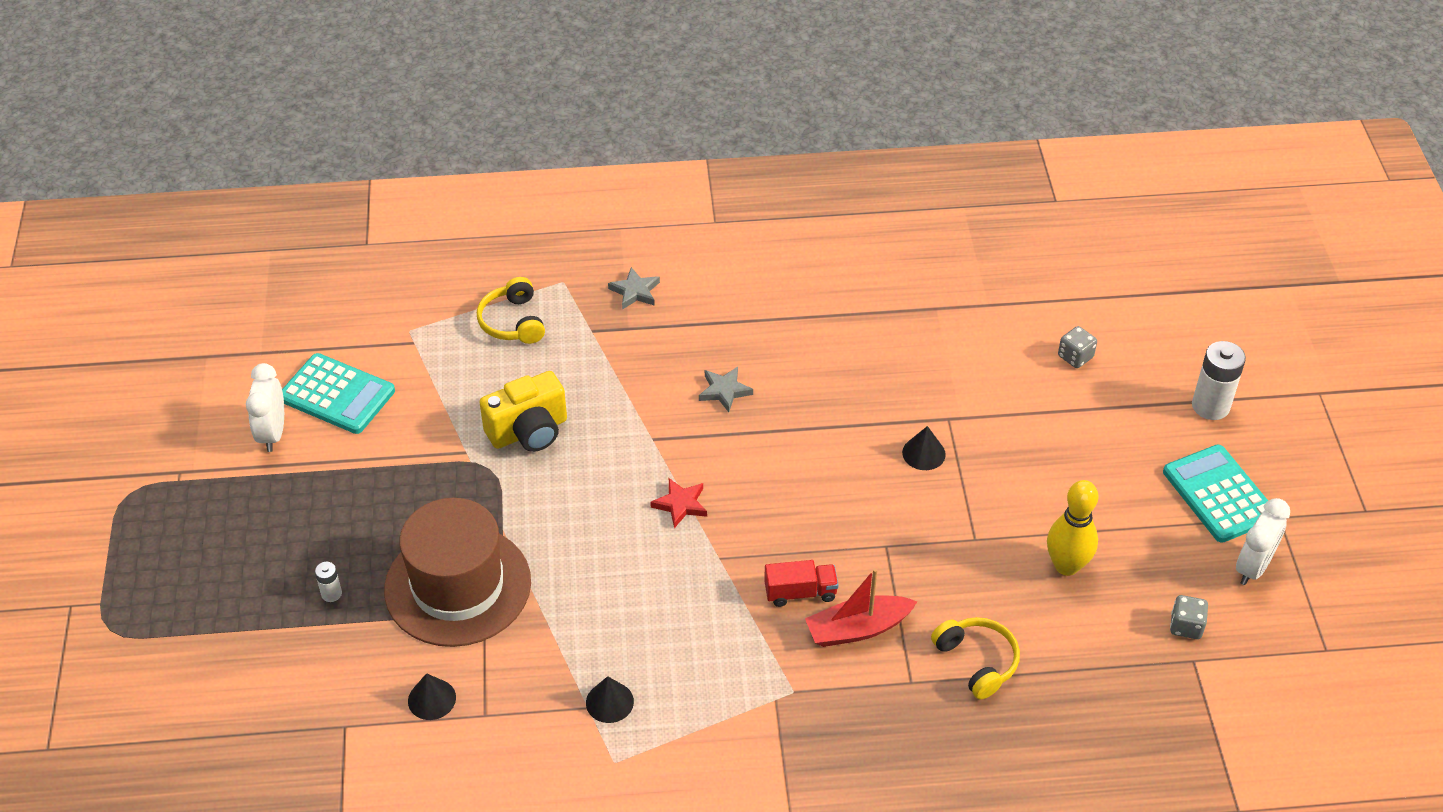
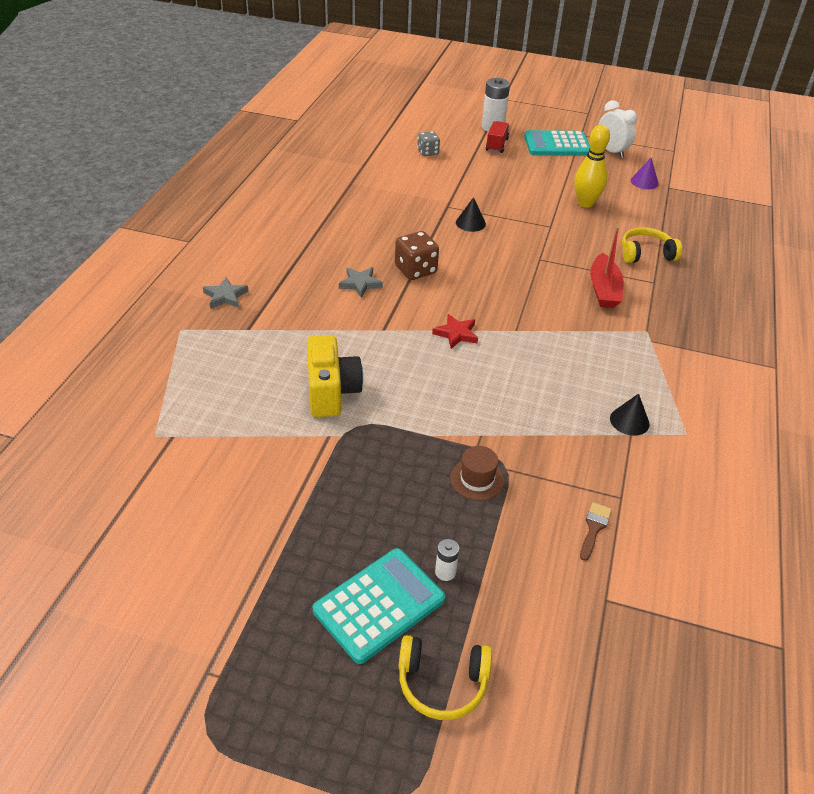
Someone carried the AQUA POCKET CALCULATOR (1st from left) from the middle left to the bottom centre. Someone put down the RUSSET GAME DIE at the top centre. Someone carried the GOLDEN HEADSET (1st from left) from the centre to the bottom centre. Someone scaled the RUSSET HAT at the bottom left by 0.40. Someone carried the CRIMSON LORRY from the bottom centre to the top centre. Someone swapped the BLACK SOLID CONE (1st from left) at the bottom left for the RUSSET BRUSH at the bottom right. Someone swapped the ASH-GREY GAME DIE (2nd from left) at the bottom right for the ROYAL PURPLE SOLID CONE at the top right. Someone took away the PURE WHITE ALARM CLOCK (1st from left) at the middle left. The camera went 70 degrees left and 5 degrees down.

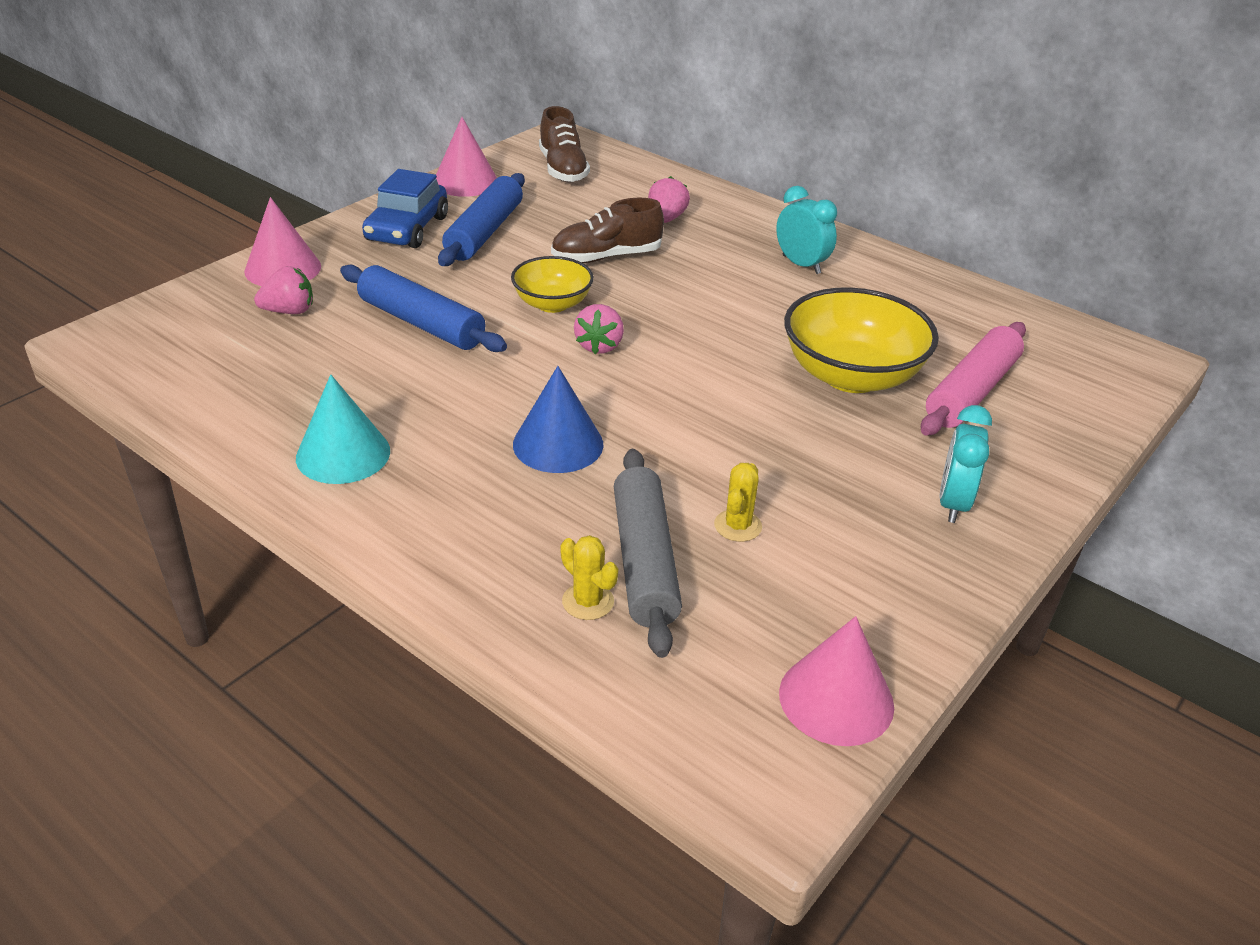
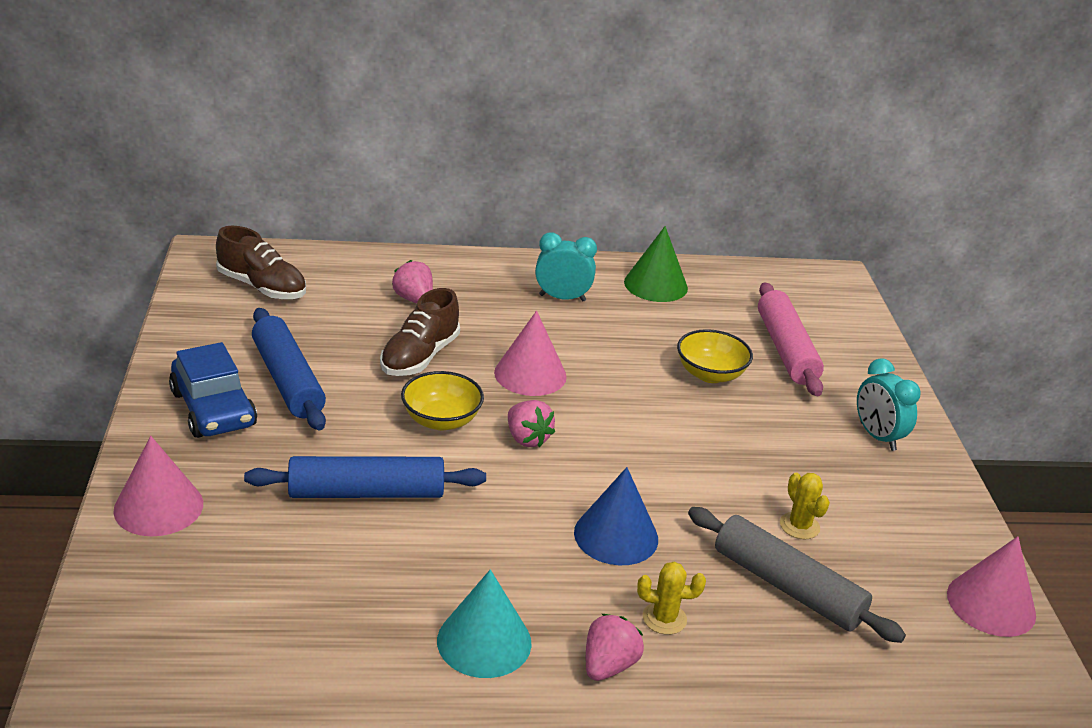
Someone carried the ROSE-PINK SOLID CONE (2nd from left) from the top centre to the centre. Someone carried the ROSE-PINK STRAWBERRY (1st from left in the first image) from the top left to the bottom centre. Someone put down the LEAF-GREEN SOLID CONE at the centre. Someone carried the GOLDEN PRICKLY PLANT (1st from left) from the centre to the bottom centre. Someone scaled the GOLDEN SERVING BOWL (2nd from left) at the middle right by 0.59. The camera went 45 degrees left and 5 degrees down.

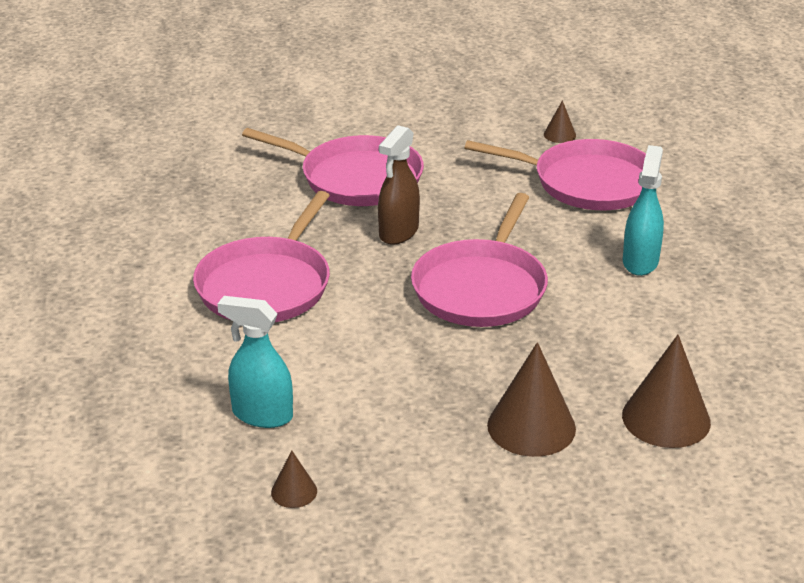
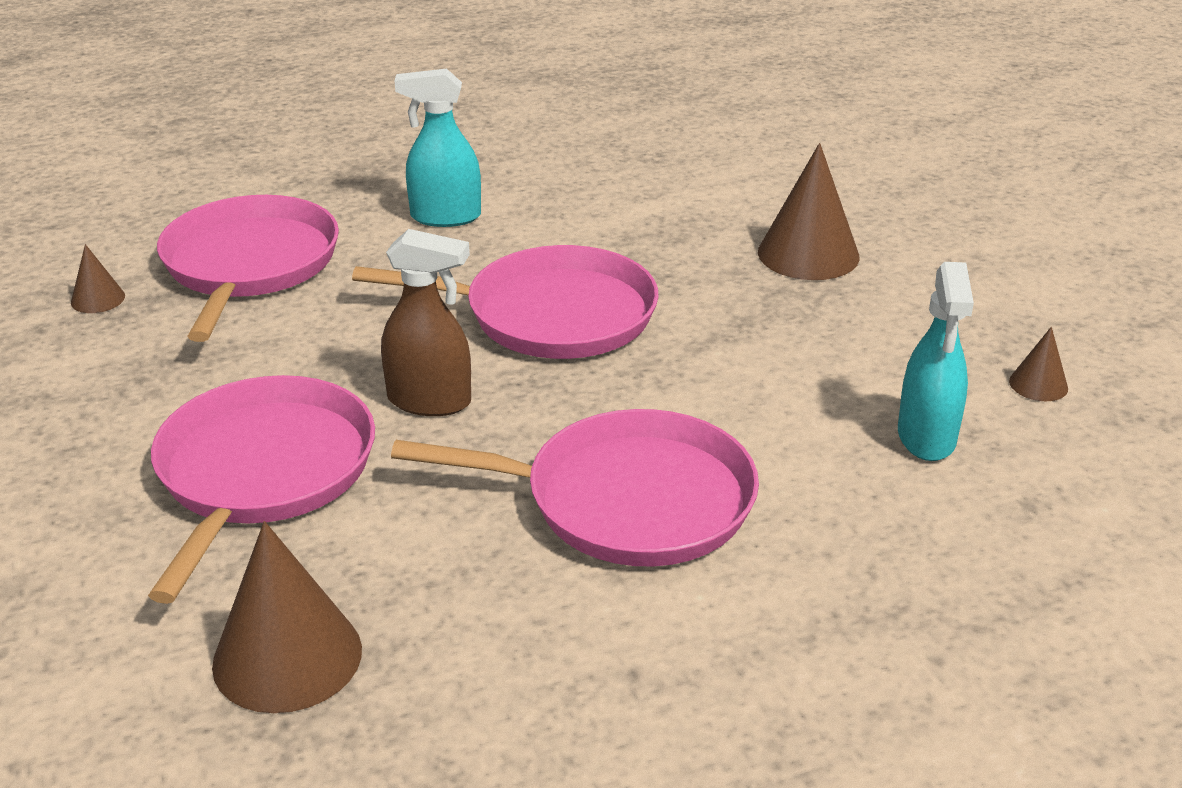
Someone carried the RUSSET SOLID CONE (4th from left in the first image) from the bottom right to the bottom left. The camera went 105 degrees left and 0 degrees up.

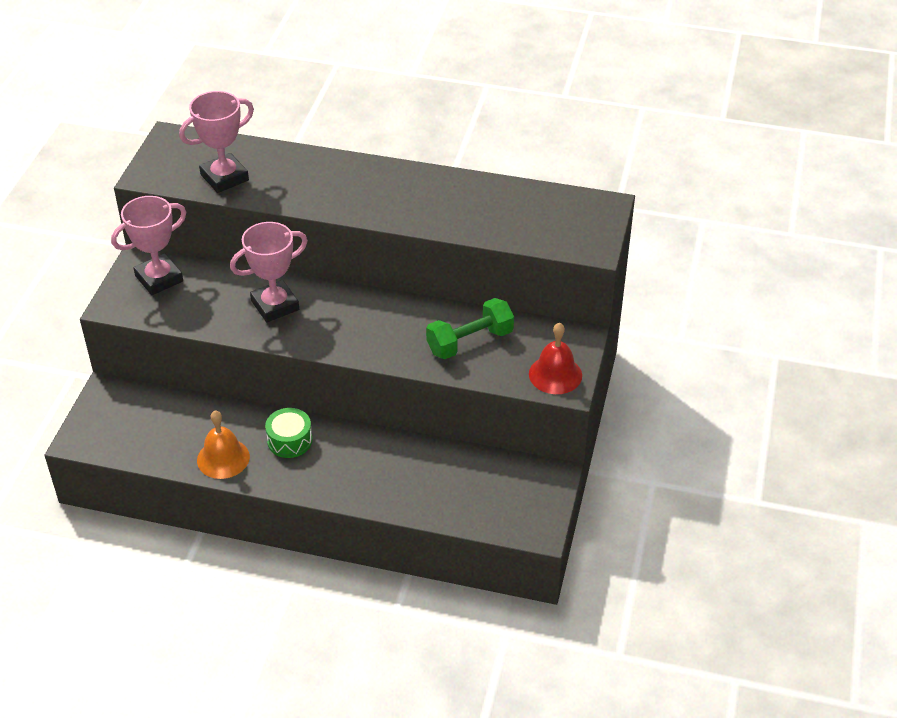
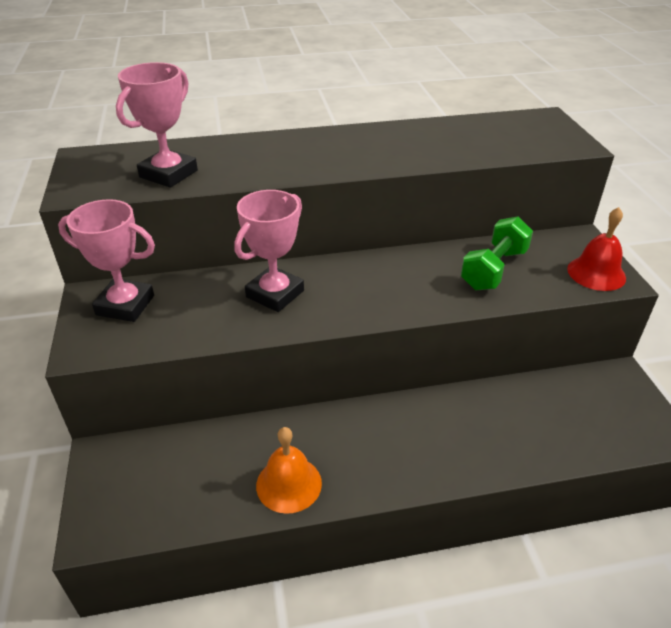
Someone rotated the ROSE-PINK PRIZE CUP (1st from left) at the middle left by 75 degrees clockwise. Someone took away the LEAF-GREEN DRUM at the middle left. The camera went 25 degrees left and 5 degrees down.

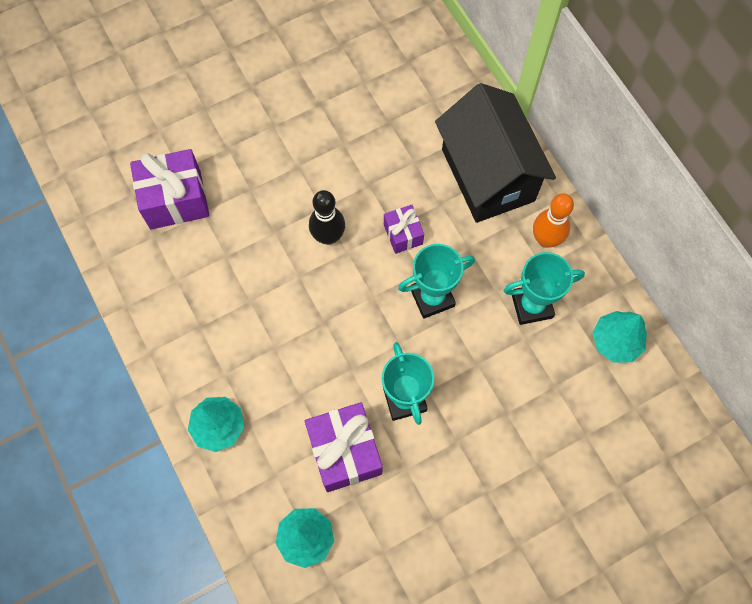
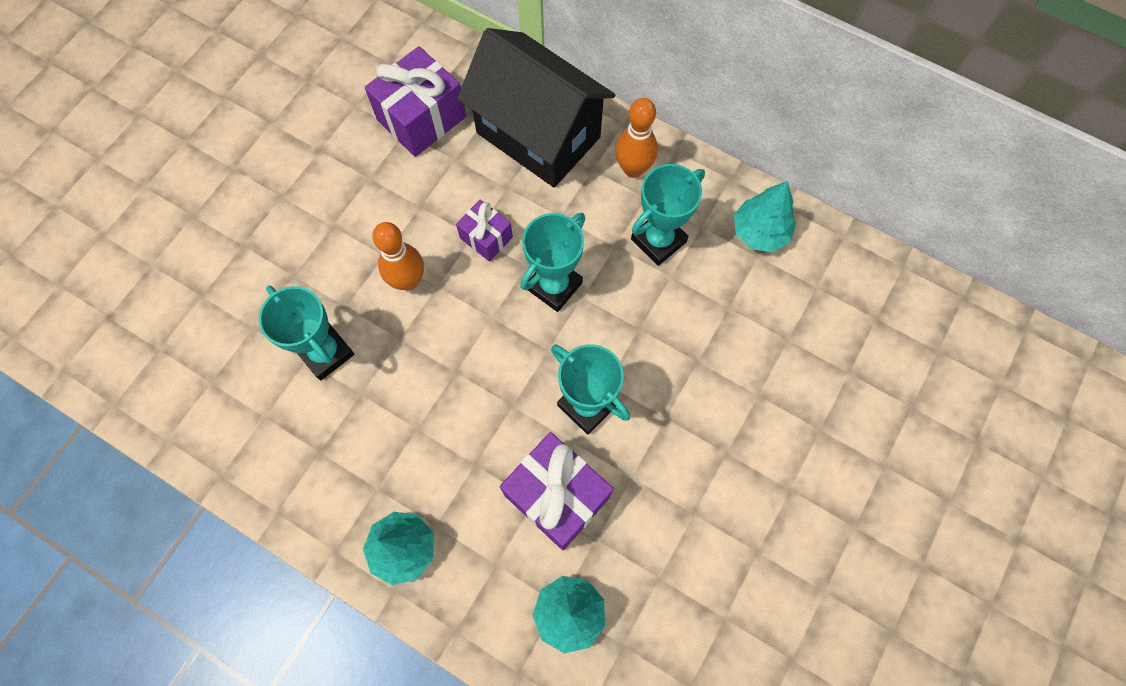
Someone put down the AQUA PRIZE CUP (1st from left) at the middle left. Someone carried the ROYAL PURPLE PRESENT (1st from left) from the top left to the top centre. Someone repainted the BLACK TENPIN at the centre, which became the BRIGHT ORANGE TENPIN (1st from left) at the centre. The camera went 30 degrees left and 0 degrees up.

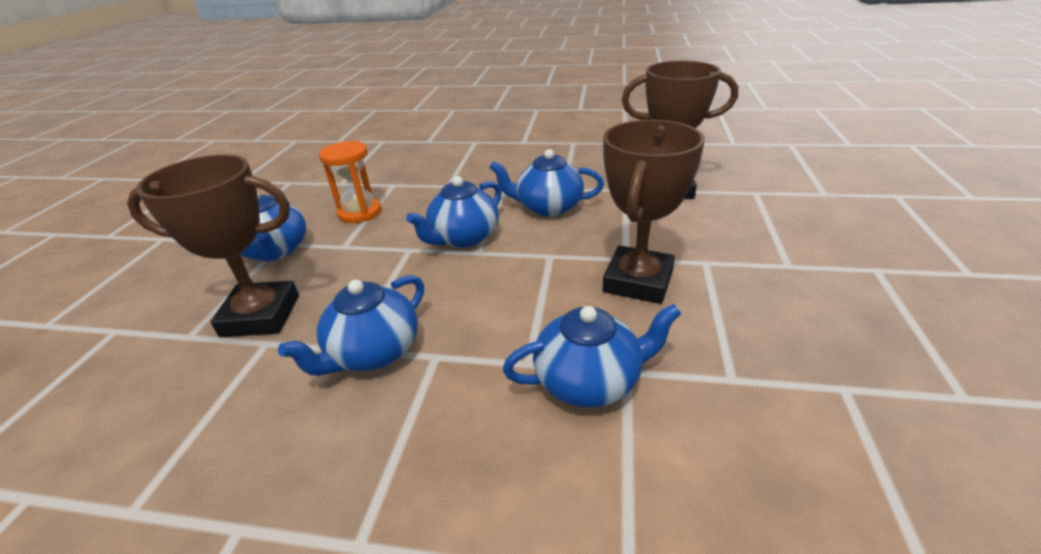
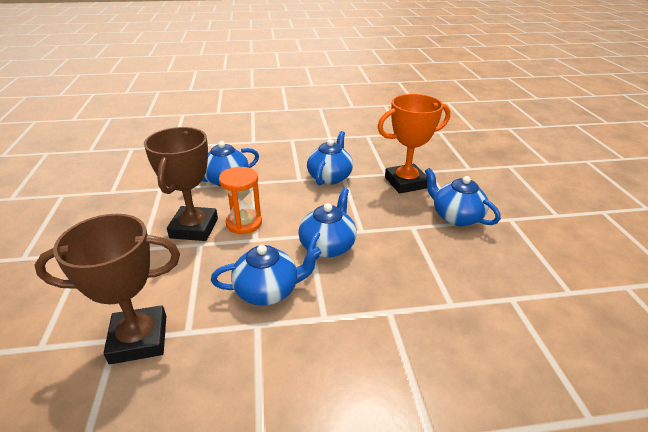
Someone carried the BRIGHT ORANGE HOURGLASS from the top centre to the centre. Someone repainted the RUSSET PRIZE CUP (1st from left) at the middle left, which became the BRIGHT ORANGE PRIZE CUP at the centre. The camera went 160 degrees right and 0 degrees up.

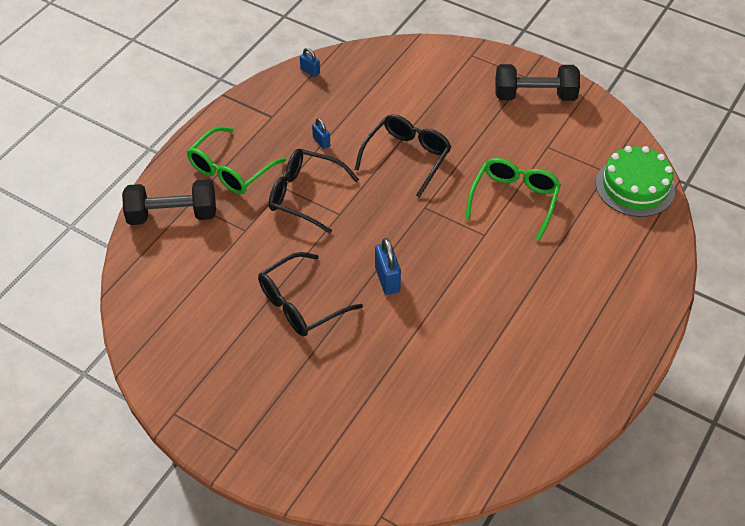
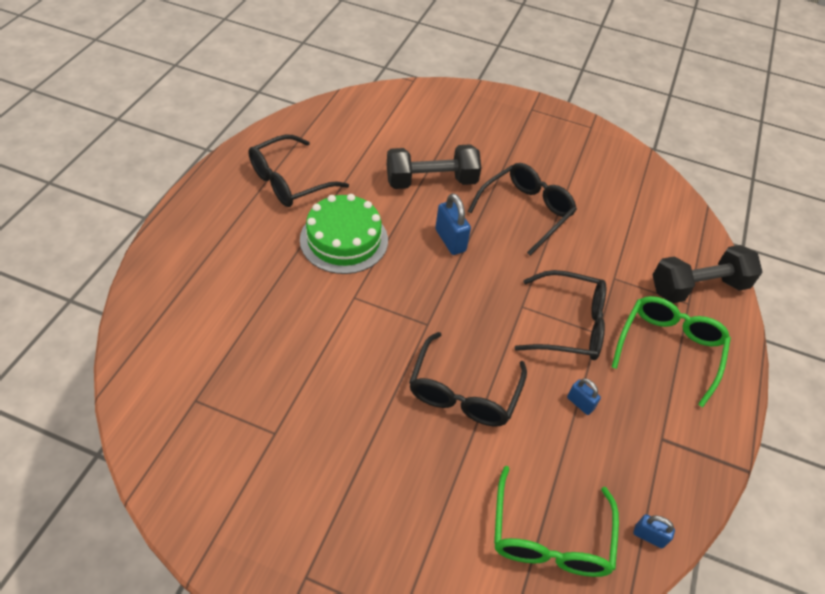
Someone put down the BLACK EYEGLASSES (1st from left) at the top centre. Someone carried the LEAF-GREEN GATEAU from the middle right to the centre. Someone carried the BLACK DUMBBELL (2nd from left in the first image) from the top right to the top centre. Someone carried the LEAF-GREEN EYEGLASSES (2nd from left in the first image) from the middle right to the bottom right. The camera went 165 degrees right and 0 degrees up.

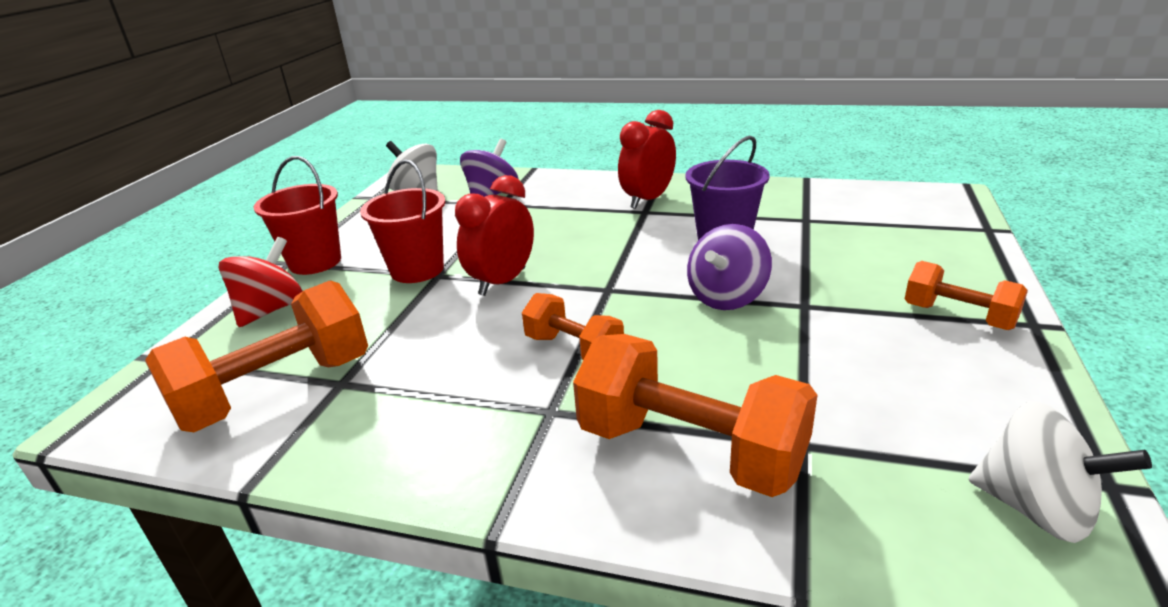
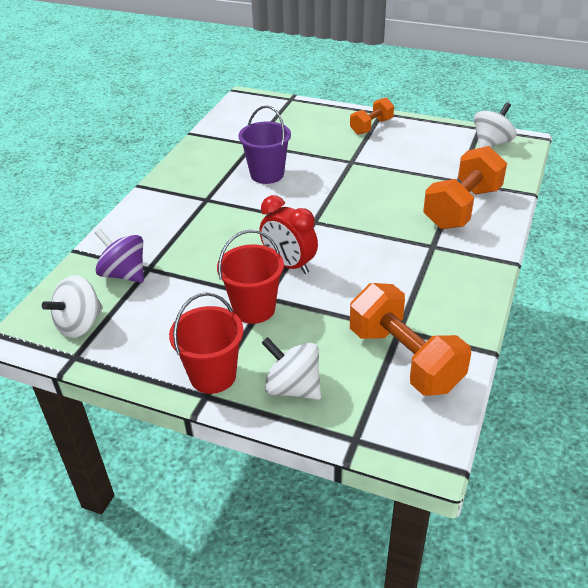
Someone repainted the CRIMSON WHIRLIGIG at the middle left, which became the PURE WHITE WHIRLIGIG (2nd from left) at the centre. Someone took away the BRIGHT ORANGE DUMBBELL (2nd from left) at the centre. Someone took away the CRIMSON ALARM CLOCK (2nd from left) at the top centre. Someone took away the ROYAL PURPLE WHIRLIGIG (2nd from left) at the centre. The camera went 85 degrees left and 10 degrees up.

